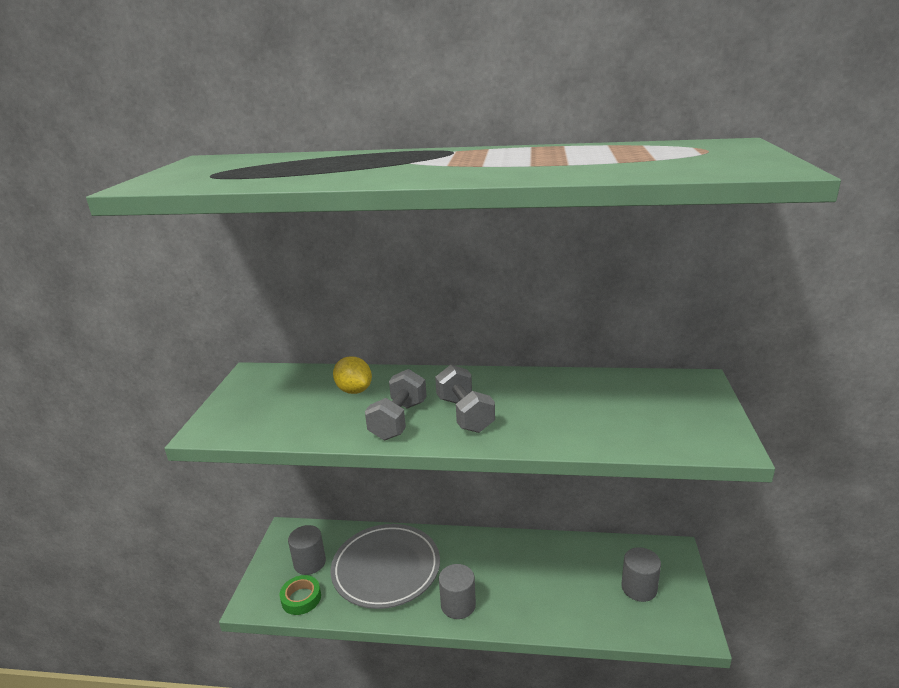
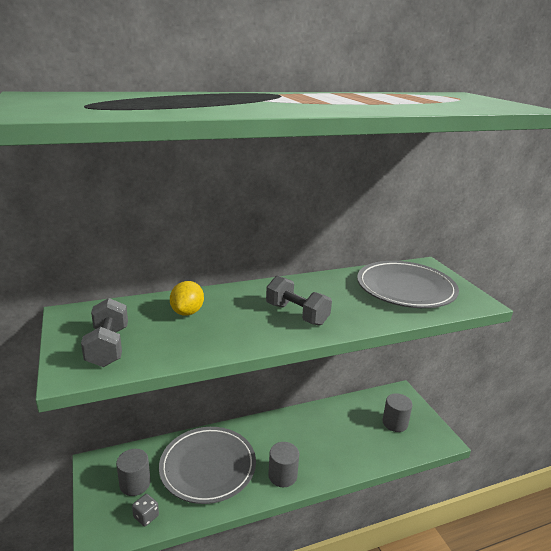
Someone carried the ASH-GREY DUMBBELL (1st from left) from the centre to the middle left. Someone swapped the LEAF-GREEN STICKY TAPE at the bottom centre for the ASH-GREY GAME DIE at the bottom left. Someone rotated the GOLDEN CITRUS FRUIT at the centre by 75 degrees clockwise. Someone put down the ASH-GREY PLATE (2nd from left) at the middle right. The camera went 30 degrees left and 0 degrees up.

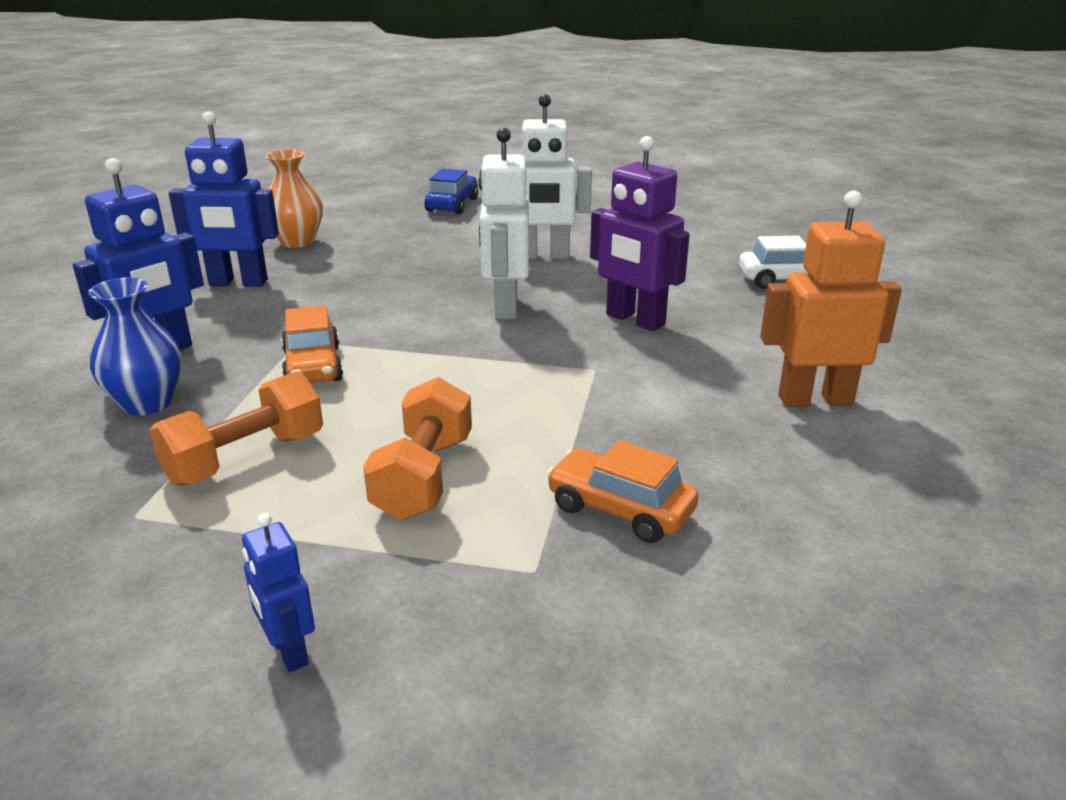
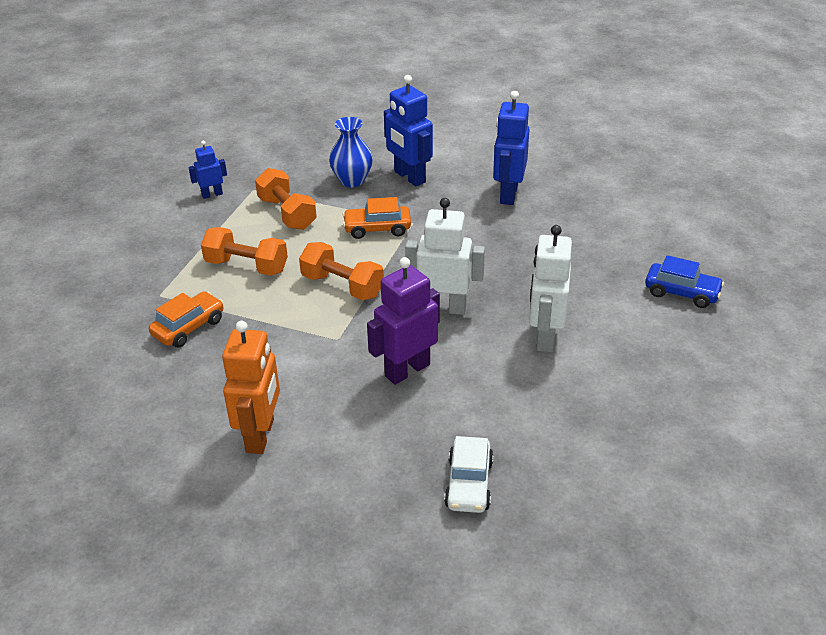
Someone carried the COBALT TOY ROBOT (3rd from left in the first image) from the bottom left to the top left. Someone put down the BRIGHT ORANGE DUMBBELL (3rd from left) at the centre. Someone took away the BRIGHT ORANGE FLOWER VASE at the top left. The camera went 100 degrees right and 10 degrees up.

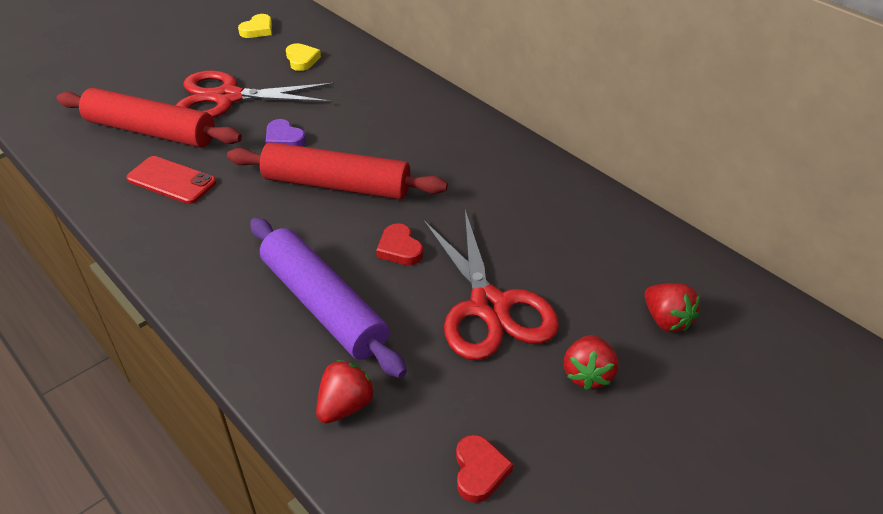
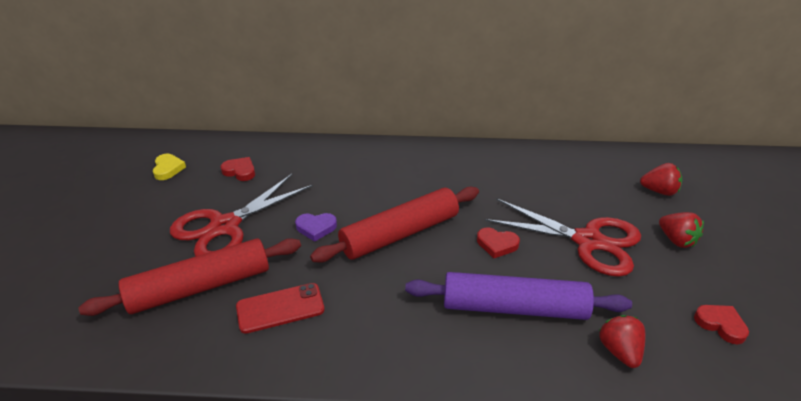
Someone repainted the GOLDEN LOVE HEART (2nd from left) at the top centre, which became the CRIMSON LOVE HEART (1st from left) at the middle left. The camera went 45 degrees left and 5 degrees down.

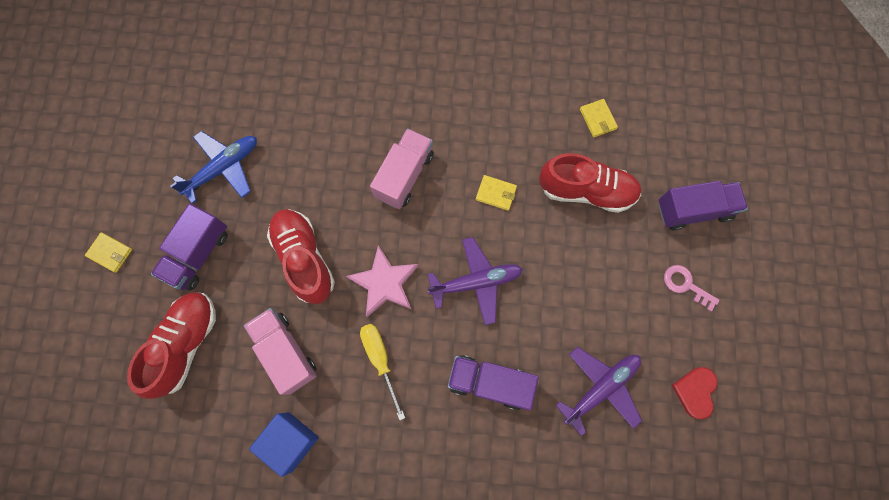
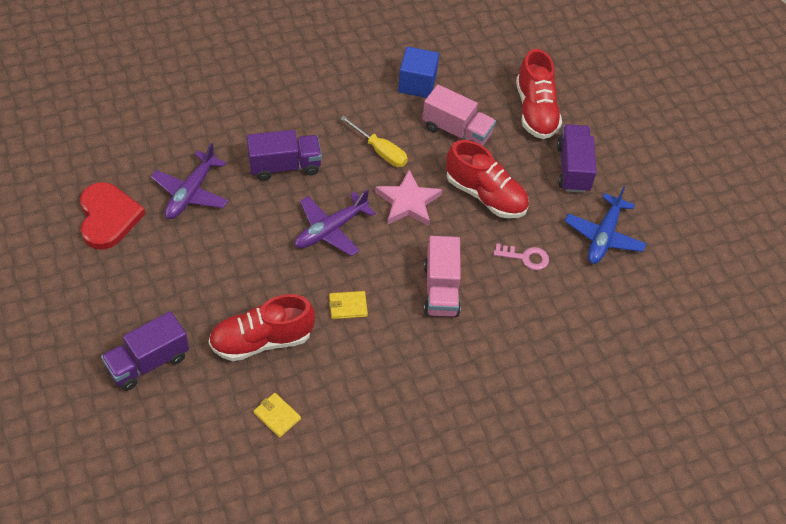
Someone scaled the CRIMSON LOVE HEART at the bottom right by 1.65. Someone carried the ROSE-PINK DOOR KEY from the middle right to the centre. Someone took away the GOLDEN WALLET (1st from left) at the middle left. The camera went 150 degrees right and 20 degrees down.

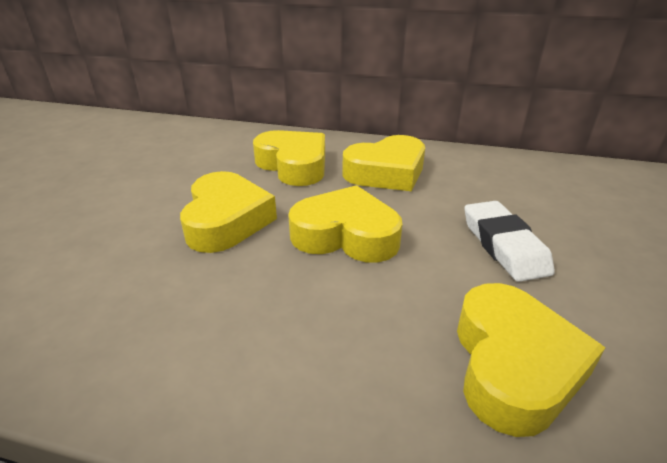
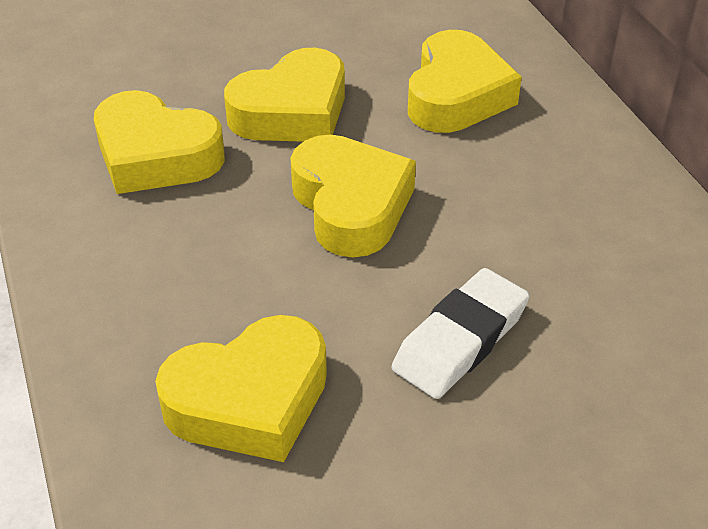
Someone carried the GOLDEN LOVE HEART (4th from left in the first image) from the centre to the top left. The camera went 55 degrees right and 10 degrees up.

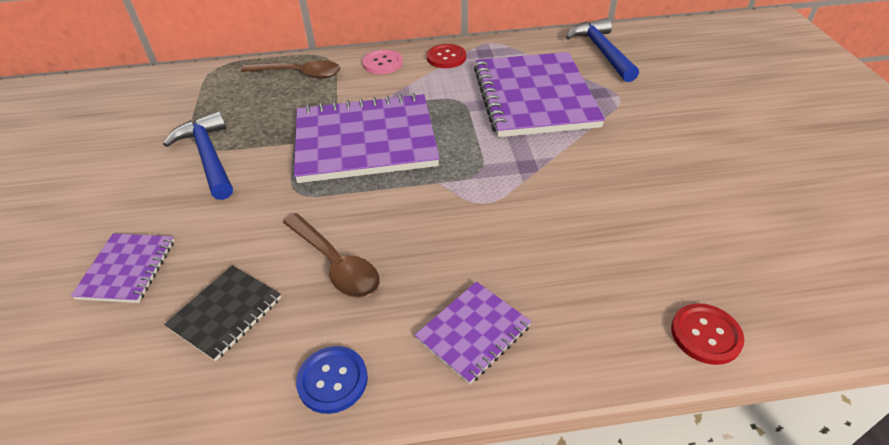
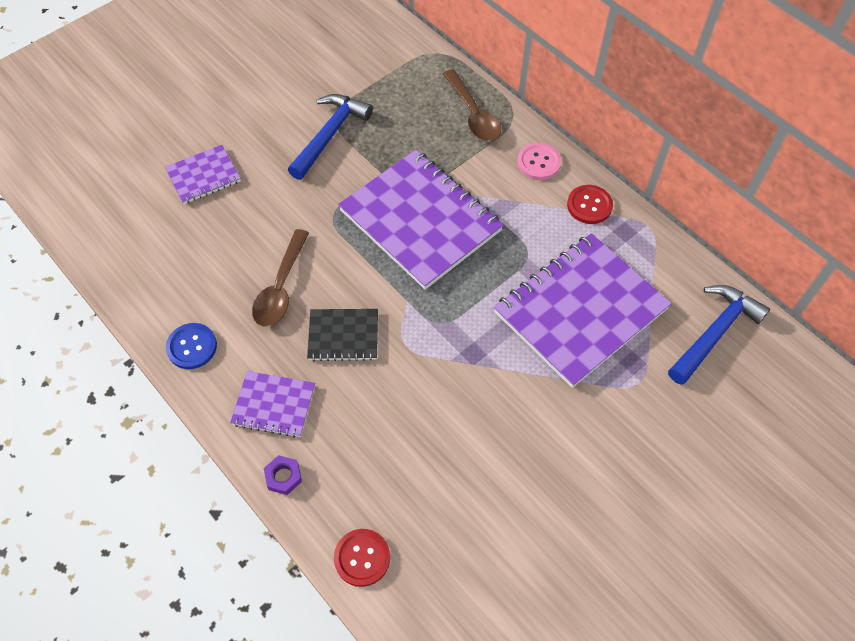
Someone put down the ROYAL PURPLE HEX NUT at the bottom left. Someone carried the BLACK NOTEPAD from the bottom left to the centre. The camera went 55 degrees right and 15 degrees up.

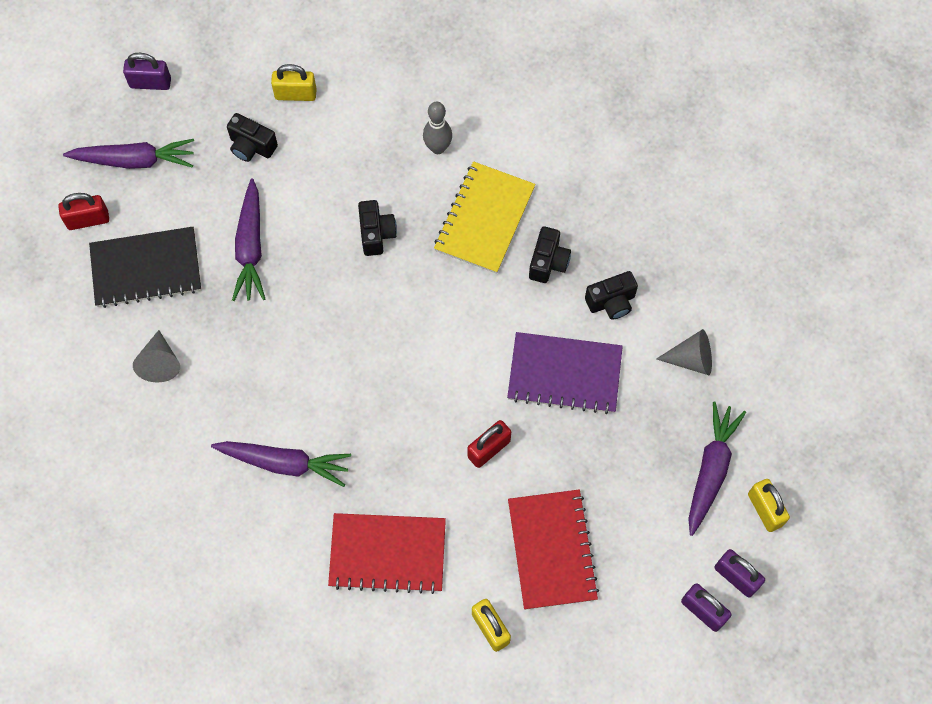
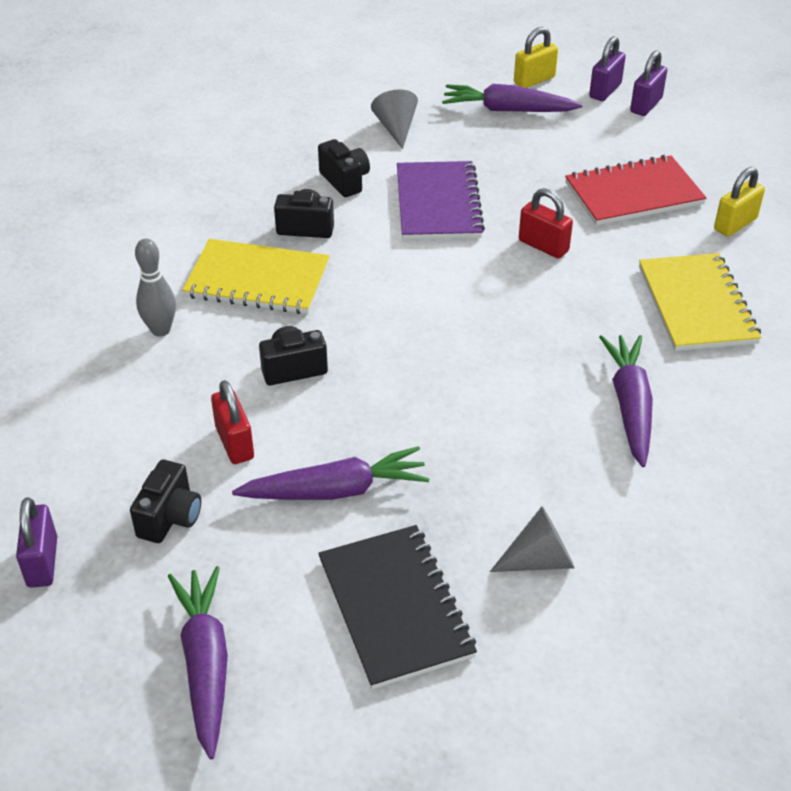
Someone carried the ROYAL PURPLE LOCK (1st from left) from the top left to the bottom left. Someone carried the CRIMSON LOCK (1st from left) from the top left to the middle left. Someone repainted the CRIMSON NOTEPAD (1st from left) at the bottom centre, which became the GOLDEN NOTEPAD (2nd from left) at the middle right. Someone took away the GOLDEN LOCK (1st from left) at the top left. The camera went 100 degrees left and 25 degrees down.

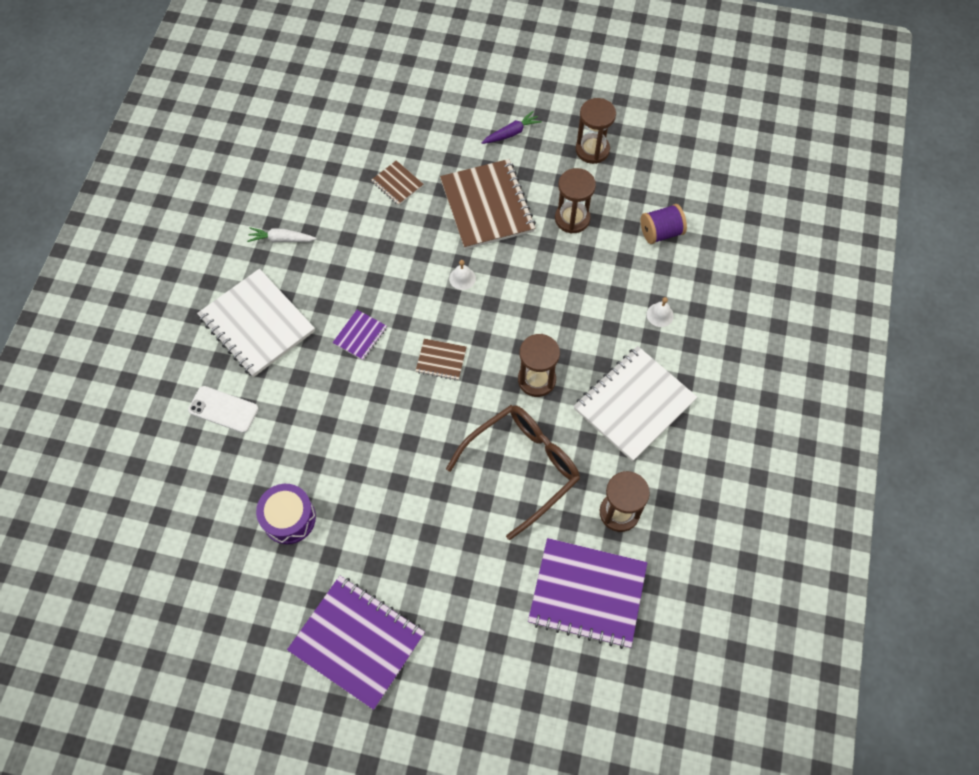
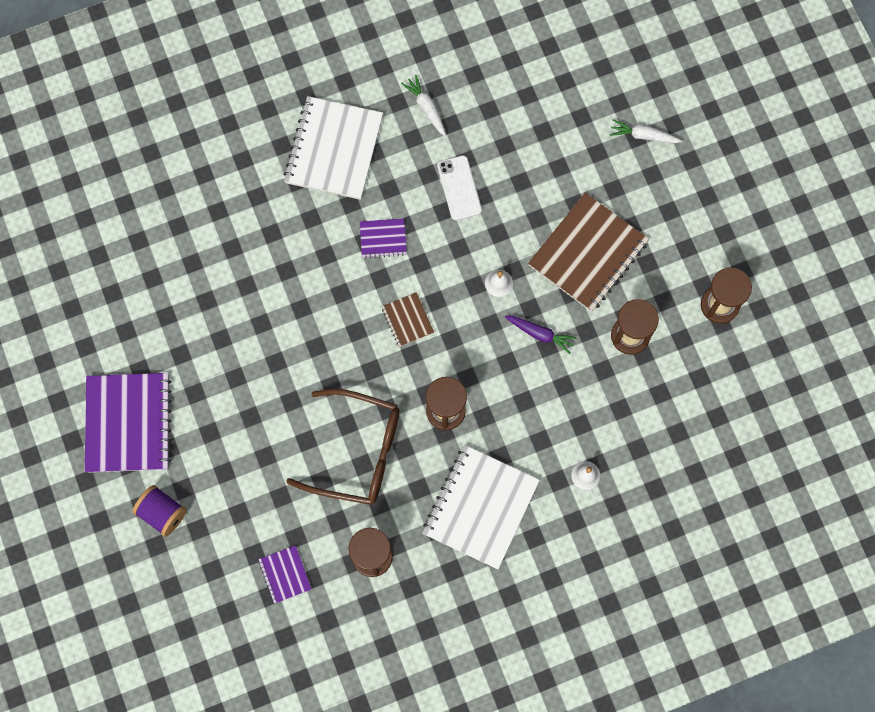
Someone carried the ROYAL PURPLE REEL OF THREAD from the top right to the bottom left. Someone scaled the ROYAL PURPLE NOTEPAD (3rd from left in the first image) at the bottom centre by 0.47. Someone rotated the PURE WHITE NOTEPAD (2nd from left) at the centre by 75 degrees counterclockwise. Someone carried the PURE WHITE SMARTPHONE from the middle left to the top centre. Someone carried the ROYAL PURPLE CARROT from the top centre to the centre. Someone put down the PURE WHITE CARROT (2nd from left) at the top right. Someone took away the ROYAL PURPLE DRUM at the middle left. Someone took away the RUSSET NOTEPAD (1st from left) at the top centre. The camera went 55 degrees right and 10 degrees up.

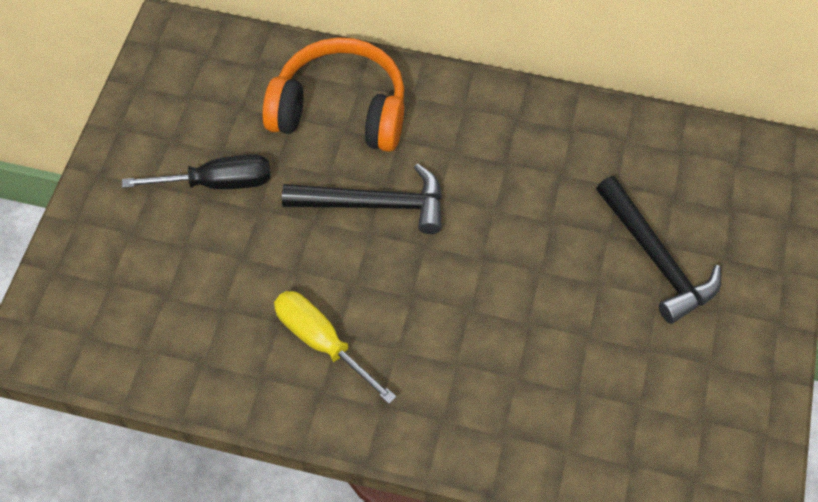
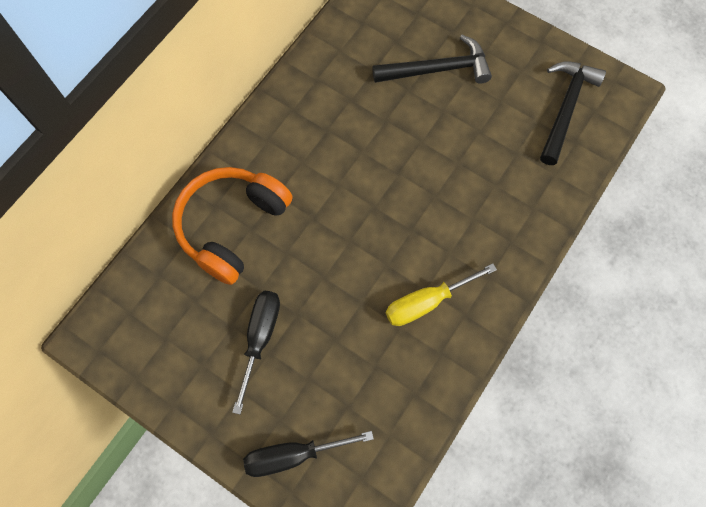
Someone put down the BLACK FLAT SCREWDRIVER (2nd from left) at the bottom centre. Someone carried the BLACK HAMMER (1st from left in the first image) from the centre to the top right. The camera went 70 degrees left and 10 degrees up.

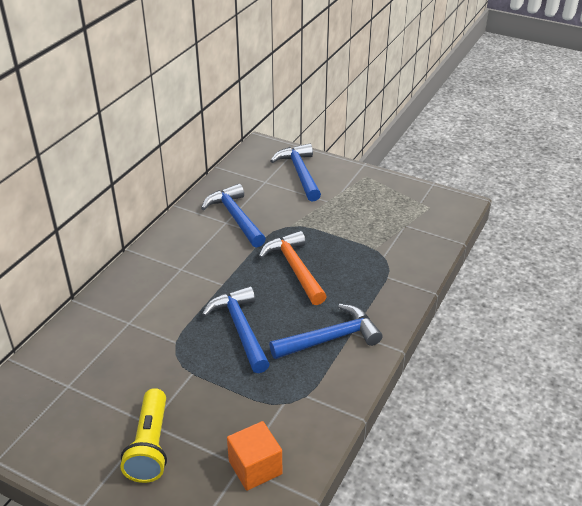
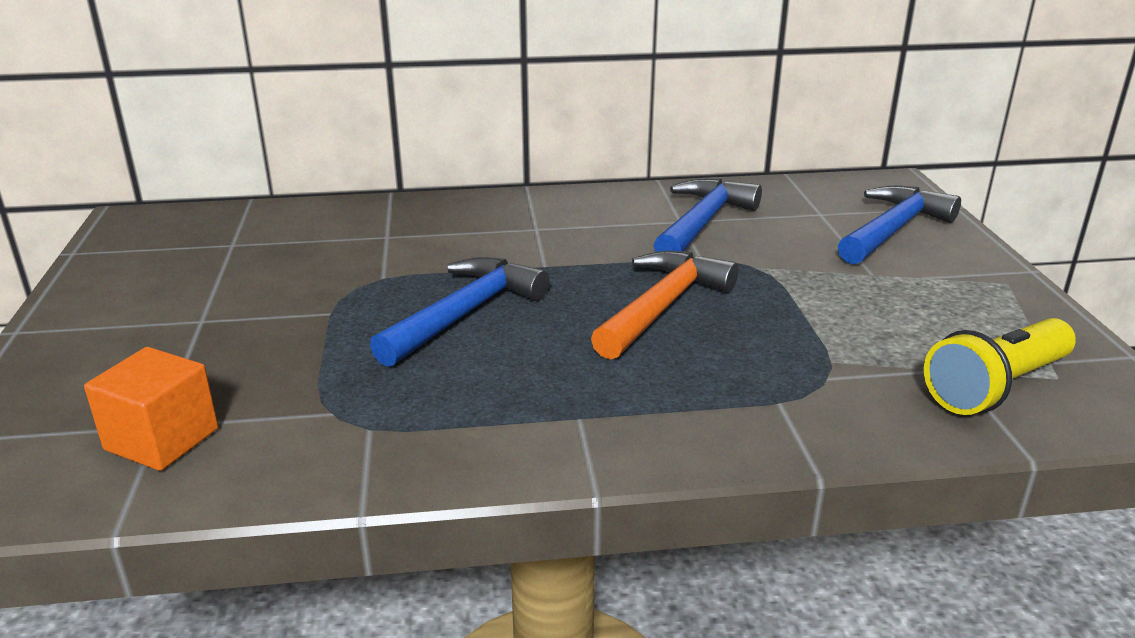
Someone carried the GOLDEN POCKET TORCH from the bottom left to the middle right. Someone took away the COBALT HAMMER (4th from left) at the centre. The camera went 55 degrees right and 10 degrees down.

